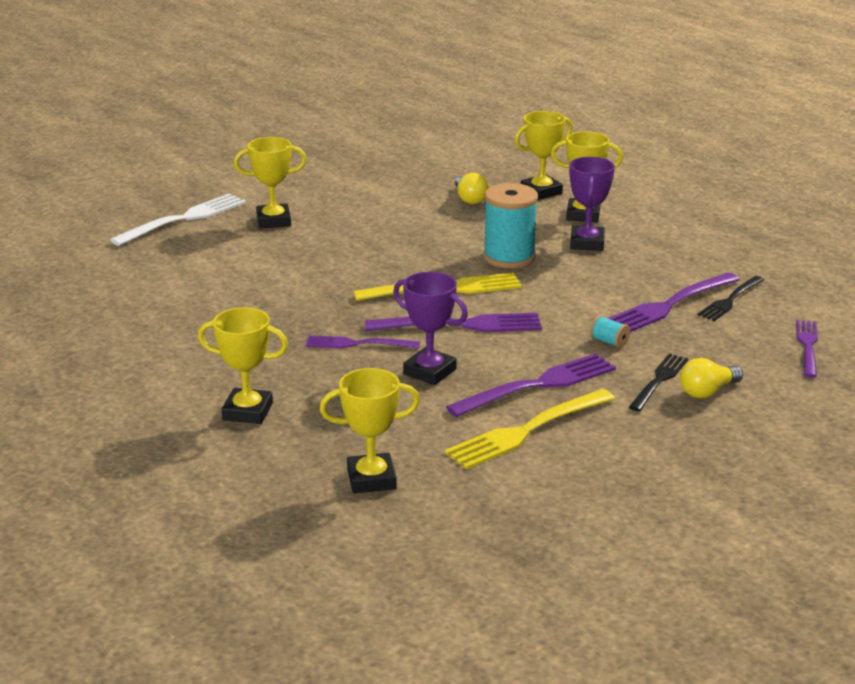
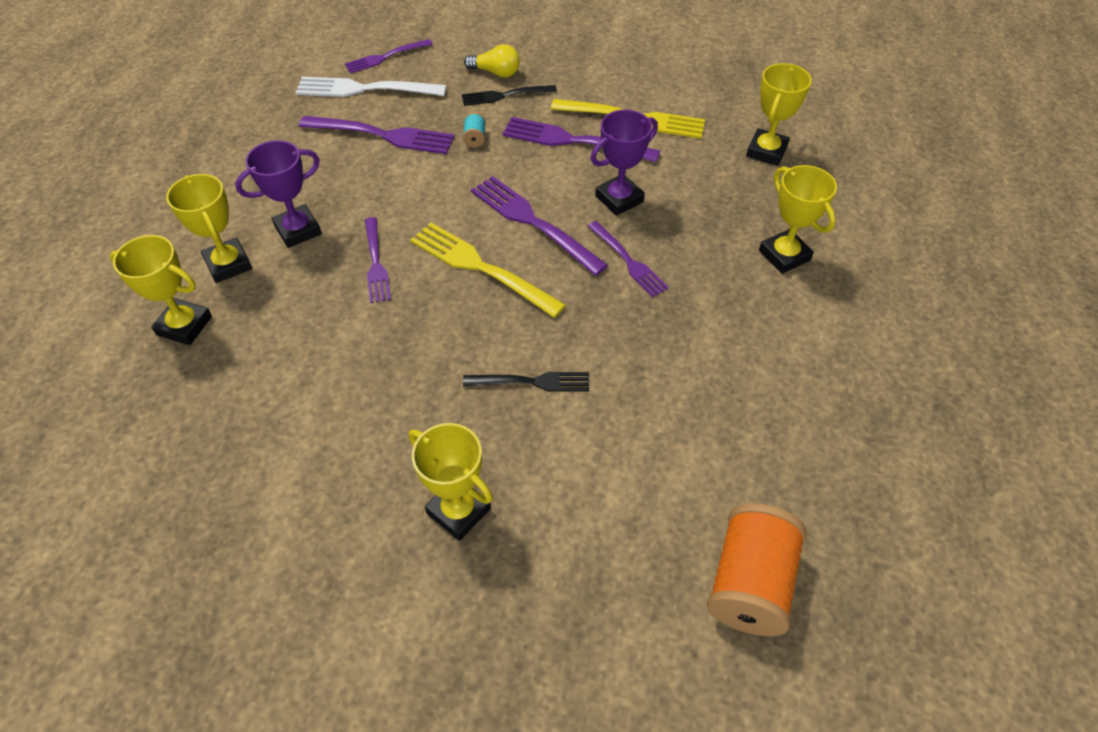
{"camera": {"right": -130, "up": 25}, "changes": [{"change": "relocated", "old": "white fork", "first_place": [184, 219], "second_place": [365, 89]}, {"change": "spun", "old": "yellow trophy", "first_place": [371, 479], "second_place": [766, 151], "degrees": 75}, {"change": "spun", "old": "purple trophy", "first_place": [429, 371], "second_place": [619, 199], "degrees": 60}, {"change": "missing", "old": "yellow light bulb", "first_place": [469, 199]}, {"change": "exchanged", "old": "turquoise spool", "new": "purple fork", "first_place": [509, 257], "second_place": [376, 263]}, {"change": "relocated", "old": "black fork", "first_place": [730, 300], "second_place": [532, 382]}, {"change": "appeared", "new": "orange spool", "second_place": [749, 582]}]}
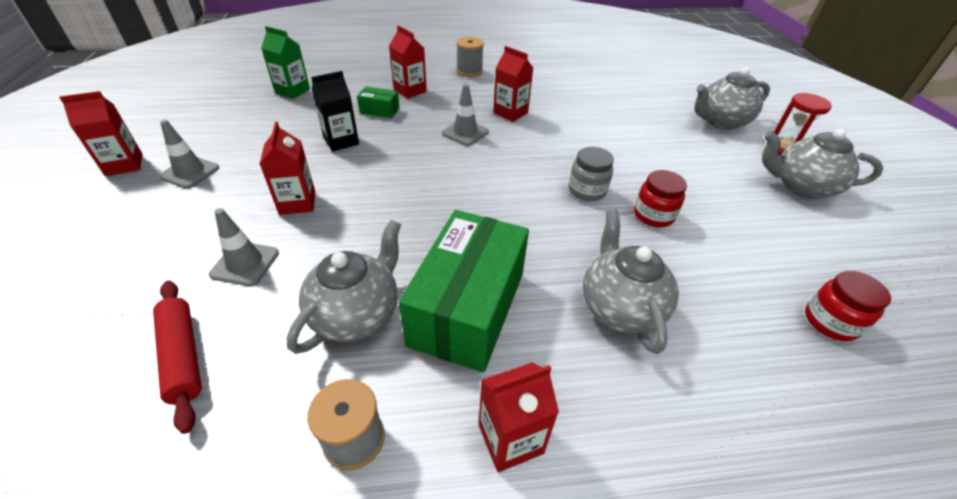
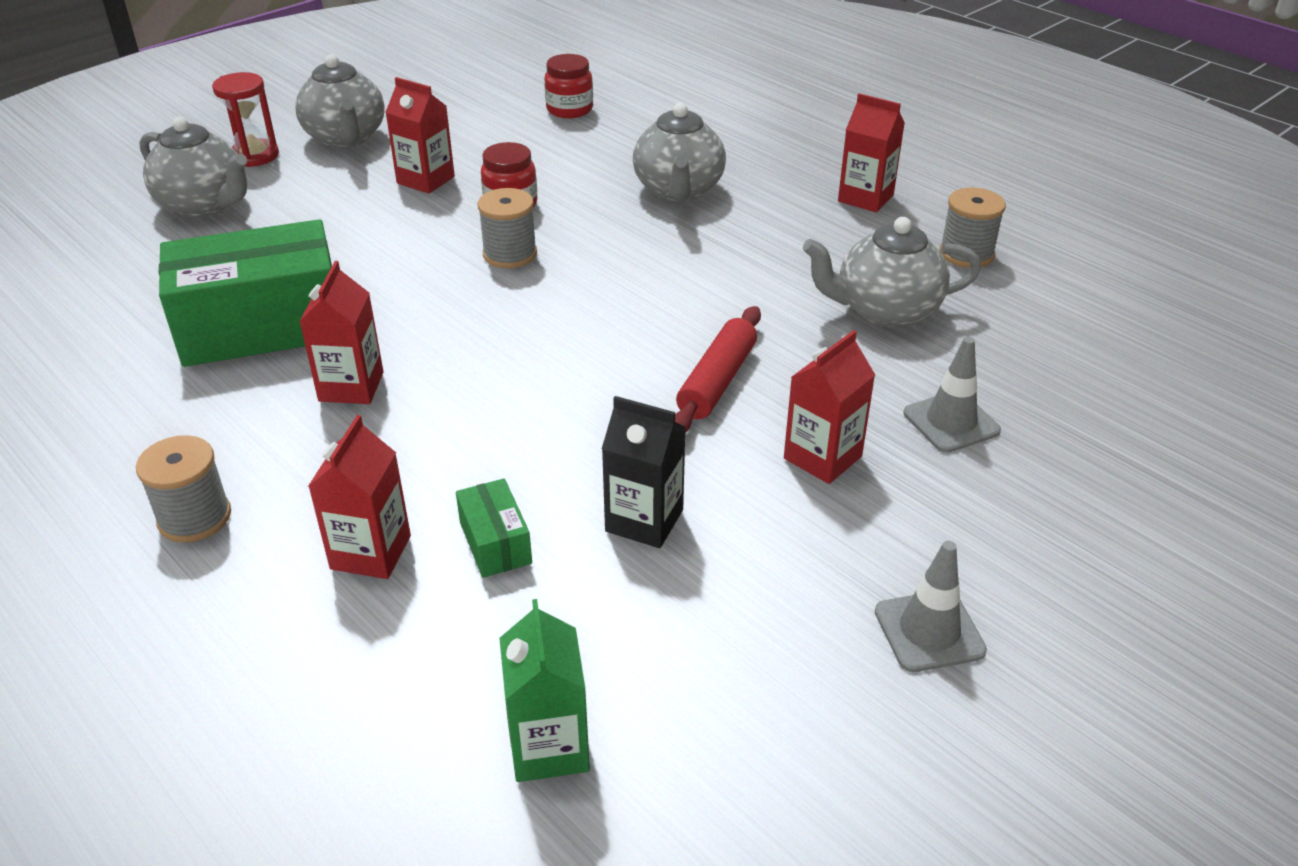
{"camera": {"right": -125, "up": -5}, "changes": [{"change": "relocated", "old": "red carton", "first_place": [124, 165], "second_place": [425, 180]}, {"change": "relocated", "old": "red rolling pin", "first_place": [183, 356], "second_place": [717, 381]}, {"change": "relocated", "old": "green box", "first_place": [468, 308], "second_place": [262, 326]}, {"change": "missing", "old": "grey traffic cone", "first_place": [465, 132]}, {"change": "exchanged", "old": "grey jar", "new": "grey spool", "first_place": [587, 190], "second_place": [510, 254]}, {"change": "spun", "old": "grey teapot", "first_place": [620, 307], "second_place": [678, 190], "degrees": -45}]}
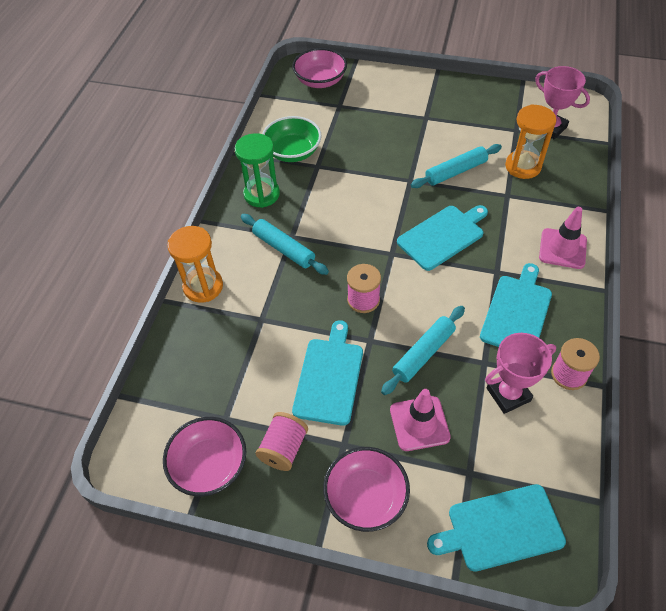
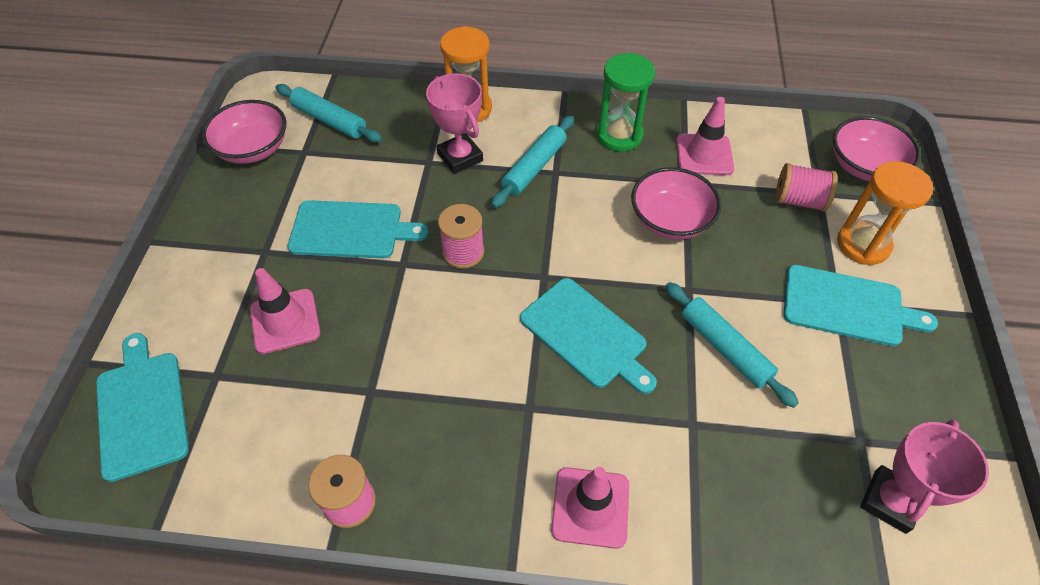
{"camera": {"right": 80, "up": 0}, "changes": [{"change": "relocated", "old": "pink spool", "first_place": [283, 448], "second_place": [799, 201]}, {"change": "exchanged", "old": "green bowl", "new": "pink traffic cone", "first_place": [293, 152], "second_place": [704, 155]}, {"change": "relocated", "old": "pink bowl", "first_place": [366, 497], "second_place": [670, 220]}, {"change": "relocated", "old": "turquoise rolling pin", "first_place": [423, 353], "second_place": [329, 120]}, {"change": "relocated", "old": "turquoise cutting board", "first_place": [517, 312], "second_place": [848, 306]}, {"change": "relocated", "old": "pink trophy", "first_place": [508, 394], "second_place": [460, 157]}, {"change": "relocated", "old": "orange hourglass", "first_place": [523, 166], "second_place": [863, 244]}]}
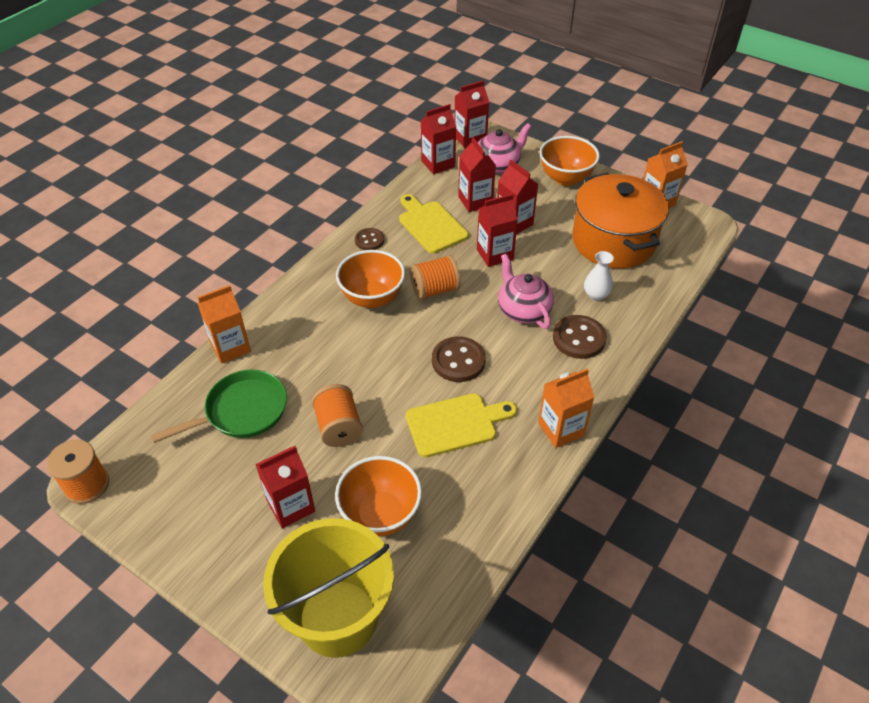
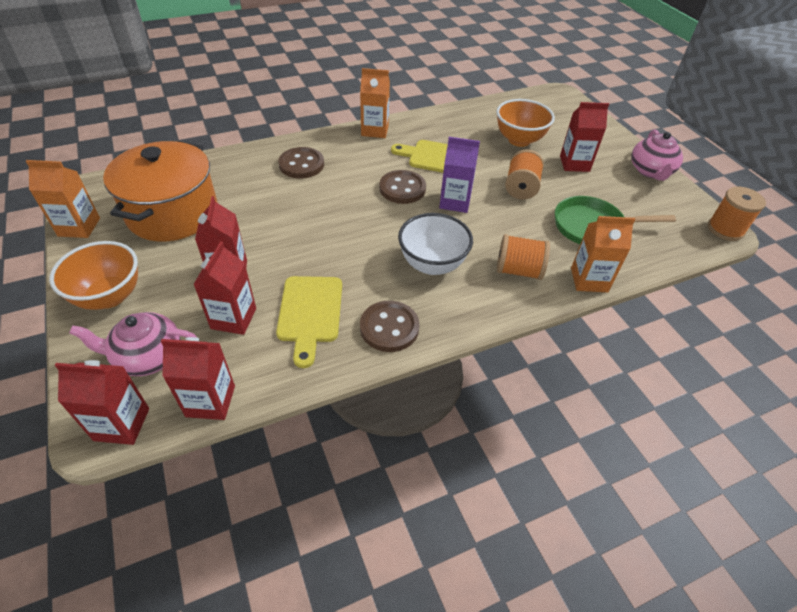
{"camera": {"right": -150, "up": 0}, "changes": [{"change": "missing", "old": "yellow bucket", "first_place": [338, 618]}, {"change": "colour", "old": "orange bowl", "new": "white bowl", "first_place": [372, 298], "second_place": [432, 264]}, {"change": "size", "old": "brown button", "first_place": [369, 240], "second_place": [389, 328], "factor": 1.59}, {"change": "relocated", "old": "orange spool", "first_place": [435, 290], "second_place": [518, 270]}, {"change": "missing", "old": "red carton", "first_place": [495, 254]}, {"change": "relocated", "old": "pink teapot", "first_place": [523, 310], "second_place": [650, 171]}, {"change": "missing", "old": "white vase", "first_place": [596, 295]}, {"change": "appeared", "new": "purple carton", "second_place": [455, 202]}]}
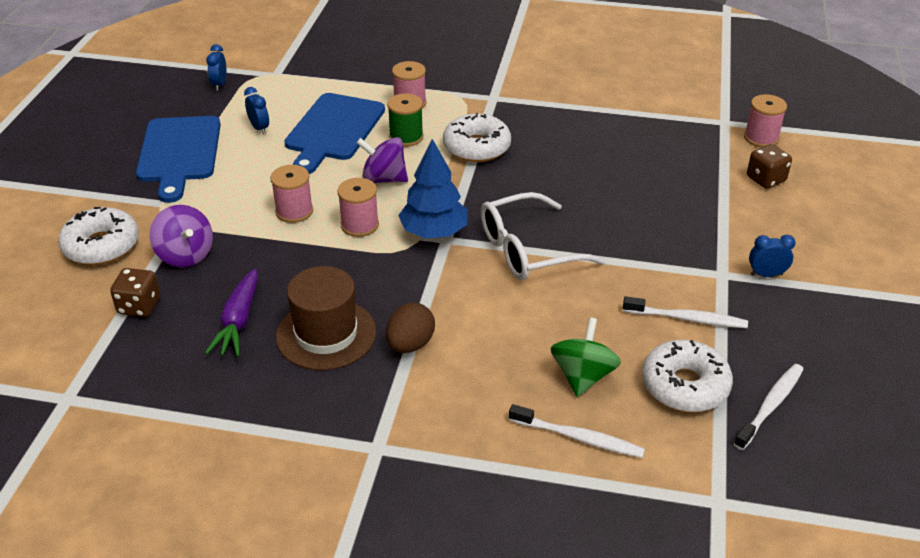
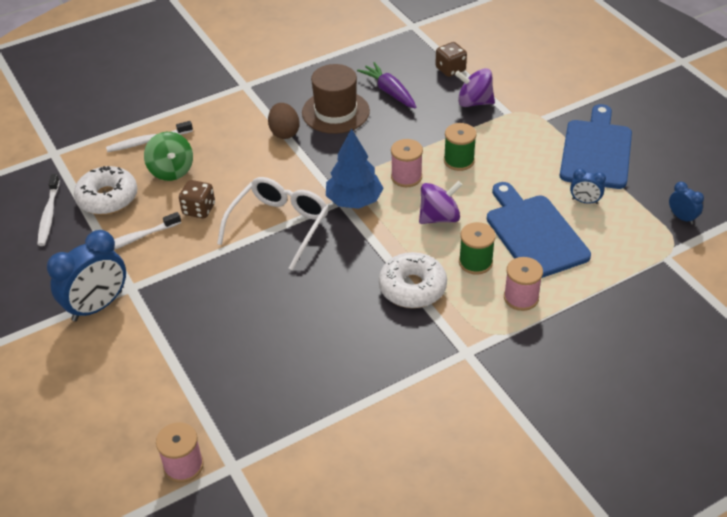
{"camera": {"right": 140, "up": 5}, "changes": [{"change": "missing", "old": "white donut", "first_place": [101, 246]}, {"change": "spun", "old": "blue cutting board", "first_place": [179, 153], "second_place": [596, 151], "degrees": 60}, {"change": "colour", "old": "pink spool", "new": "green spool", "first_place": [294, 211], "second_place": [459, 160]}, {"change": "relocated", "old": "brown dice", "first_place": [765, 179], "second_place": [199, 209]}, {"change": "size", "old": "blue clock", "first_place": [766, 275], "second_place": [97, 306], "factor": 2.04}]}
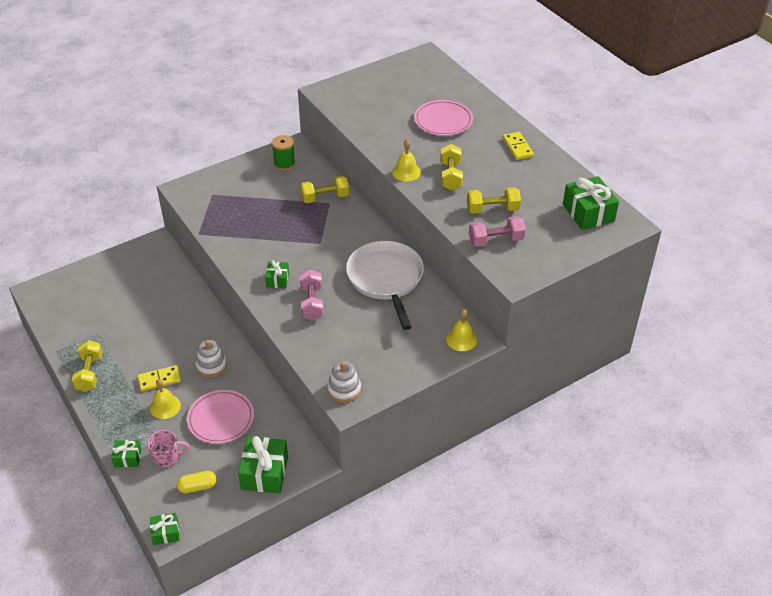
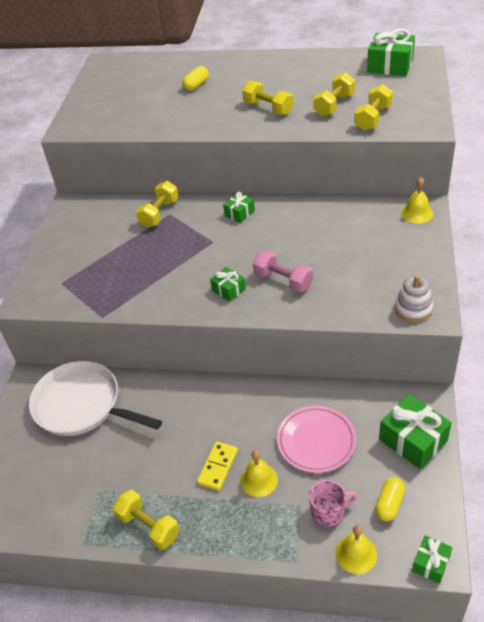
{"camera": {"right": -45, "up": 0}, "changes": [{"change": "relocated", "old": "green gift", "first_place": [128, 458], "second_place": [239, 213]}, {"change": "spun", "old": "pink mug", "first_place": [167, 457], "second_place": [328, 511], "degrees": 45}, {"change": "missing", "old": "white stacking toy", "first_place": [211, 366]}, {"change": "missing", "old": "green spool", "first_place": [284, 164]}, {"change": "relocated", "old": "white pan", "first_place": [386, 279], "second_place": [81, 405]}, {"change": "relocated", "old": "yellow bell", "first_place": [406, 172], "second_place": [356, 554]}, {"change": "exchanged", "old": "pink plate", "new": "yellow capsule", "first_place": [443, 121], "second_place": [196, 85]}, {"change": "colour", "old": "pink dumbbell", "new": "yellow dumbbell", "first_place": [495, 240], "second_place": [373, 118]}, {"change": "missing", "old": "yellow domino", "first_place": [517, 147]}]}
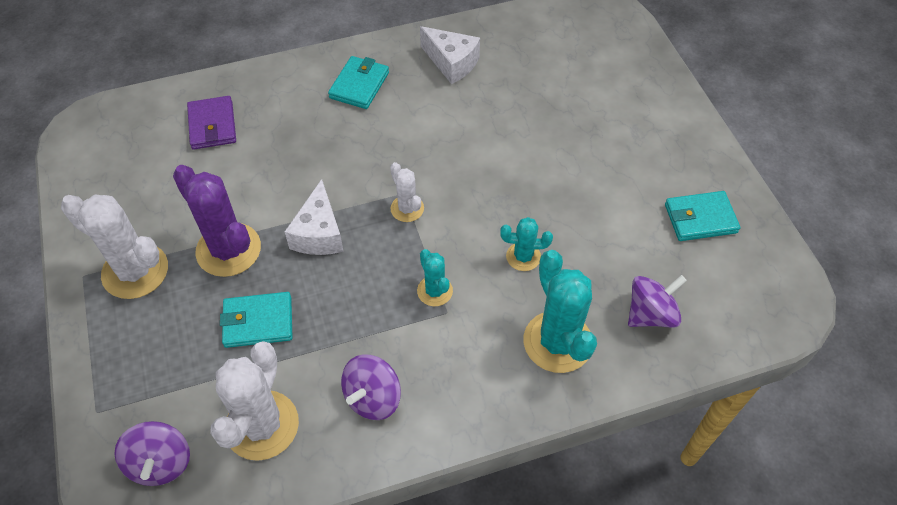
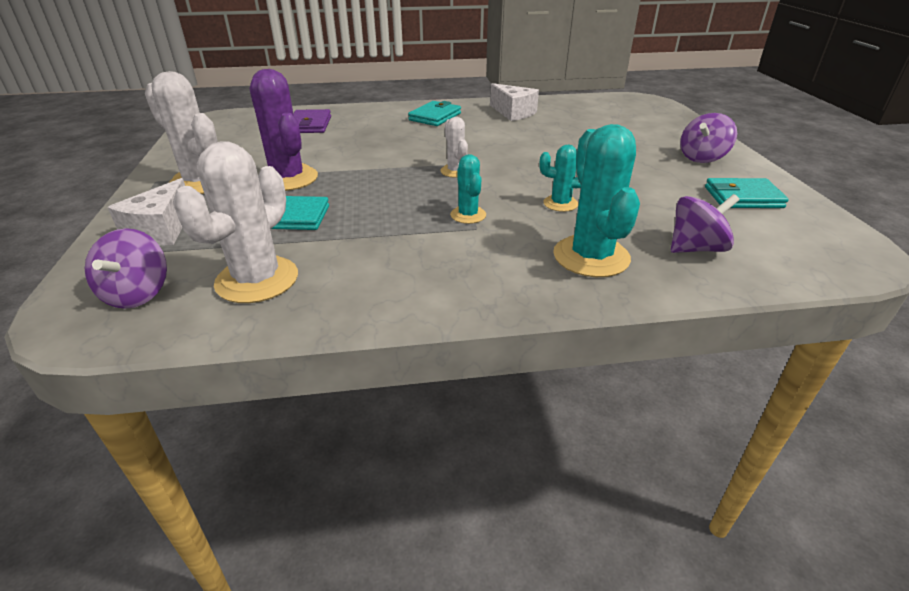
{"camera": {"right": 10, "up": -20}, "changes": [{"change": "relocated", "old": "white cheese", "first_place": [319, 233], "second_place": [161, 230]}, {"change": "relocated", "old": "purple spinning top", "first_place": [373, 398], "second_place": [702, 158]}]}
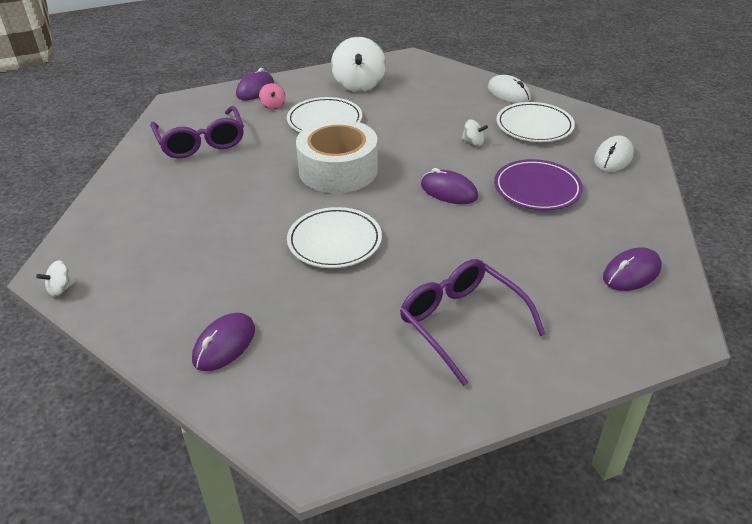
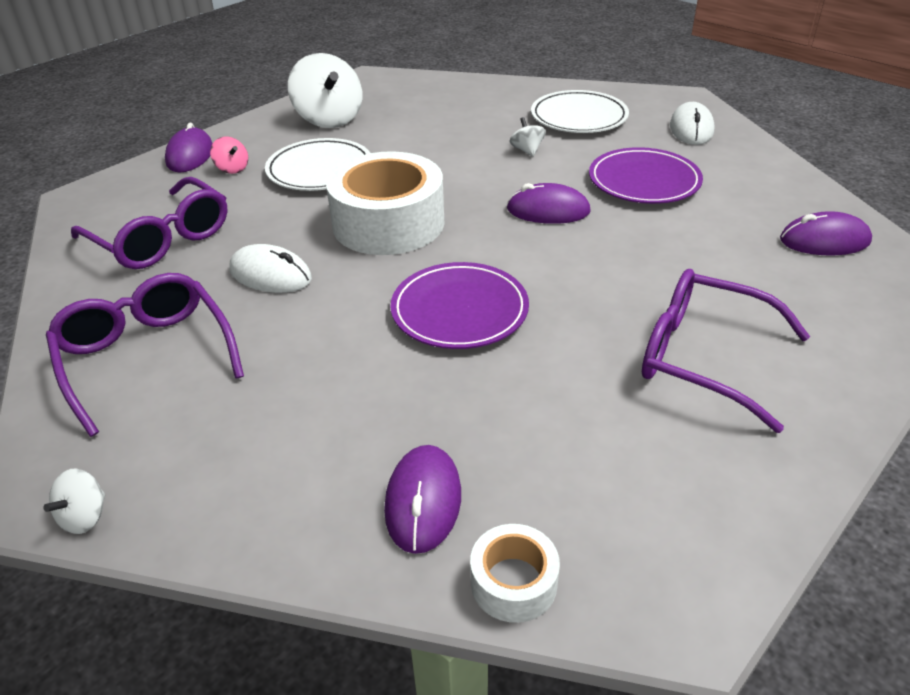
{"camera": {"right": -25, "up": 0}, "changes": [{"change": "colour", "old": "white plate", "new": "purple plate", "first_place": [334, 241], "second_place": [459, 310]}, {"change": "spun", "old": "white spinning top", "first_place": [473, 142], "second_place": [527, 150], "degrees": -105}, {"change": "relocated", "old": "white mouse", "first_place": [508, 93], "second_place": [270, 275]}, {"change": "spun", "old": "purple mouse", "first_place": [631, 273], "second_place": [824, 241], "degrees": 60}, {"change": "appeared", "new": "purple glasses", "second_place": [146, 357]}, {"change": "appeared", "new": "white tape", "second_place": [513, 582]}]}
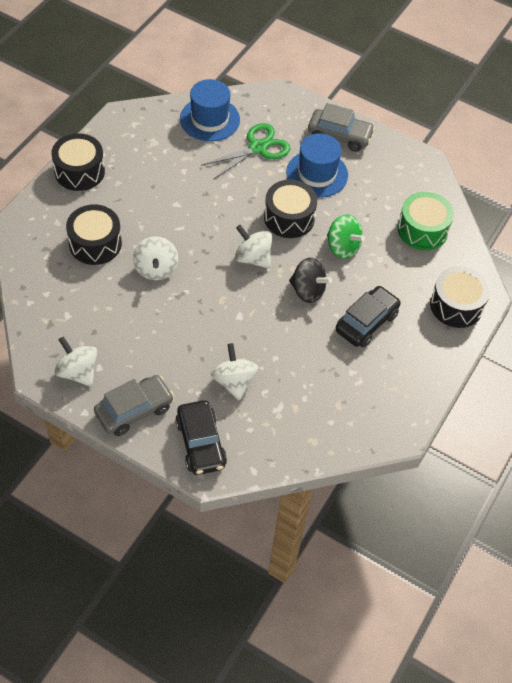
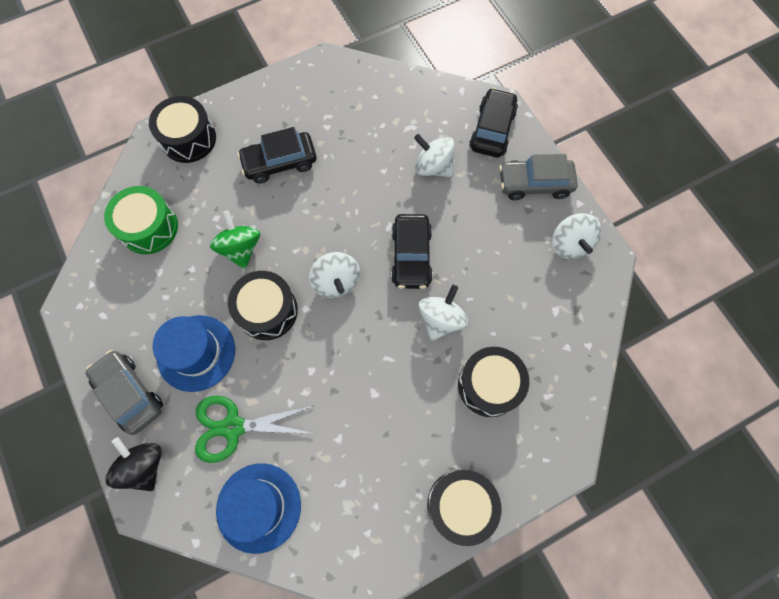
{"camera": {"right": -145, "up": 15}, "changes": [{"change": "spun", "old": "white spinning top", "first_place": [234, 382], "second_place": [433, 167], "degrees": 105}, {"change": "relocated", "old": "black spinning top", "first_place": [308, 291], "second_place": [144, 466]}, {"change": "appeared", "new": "black car", "second_place": [411, 256]}]}
